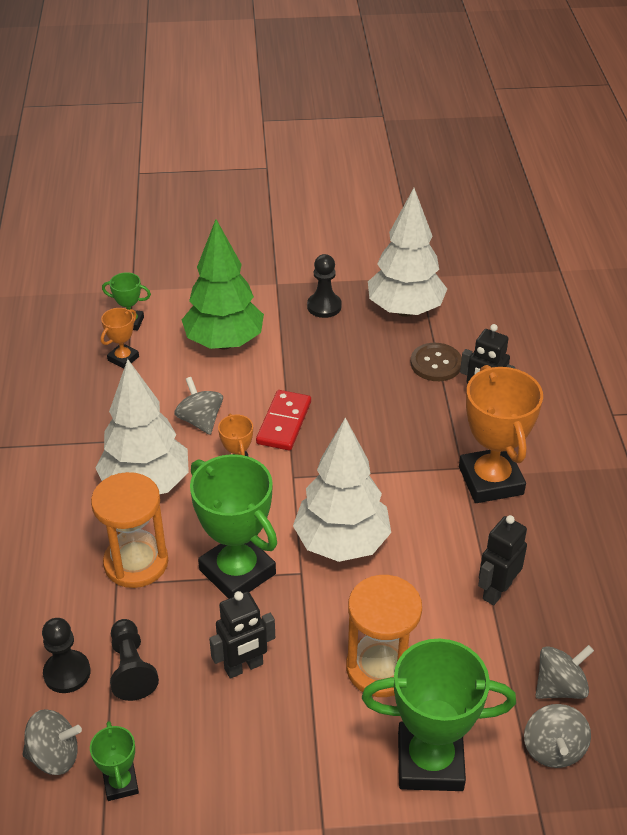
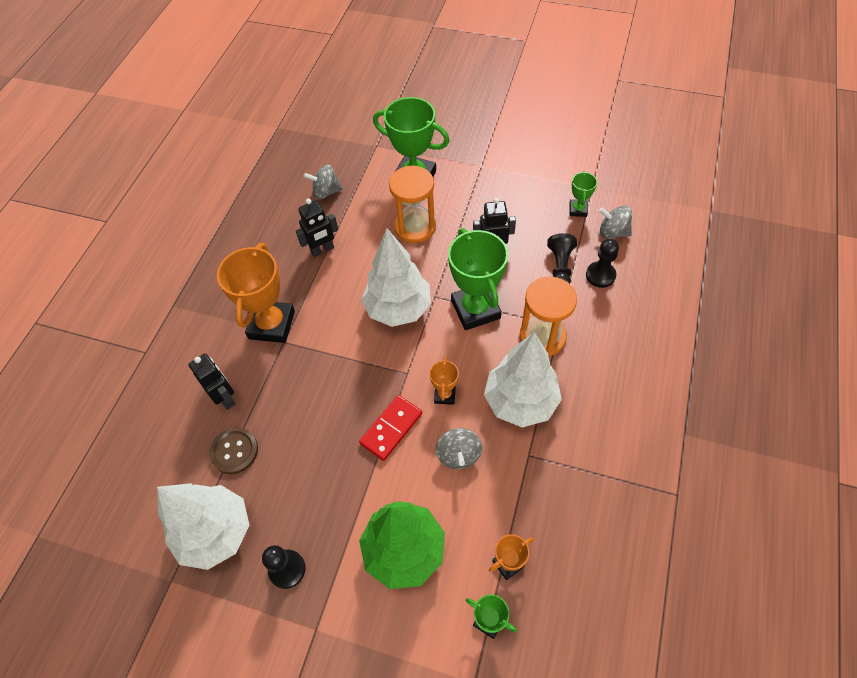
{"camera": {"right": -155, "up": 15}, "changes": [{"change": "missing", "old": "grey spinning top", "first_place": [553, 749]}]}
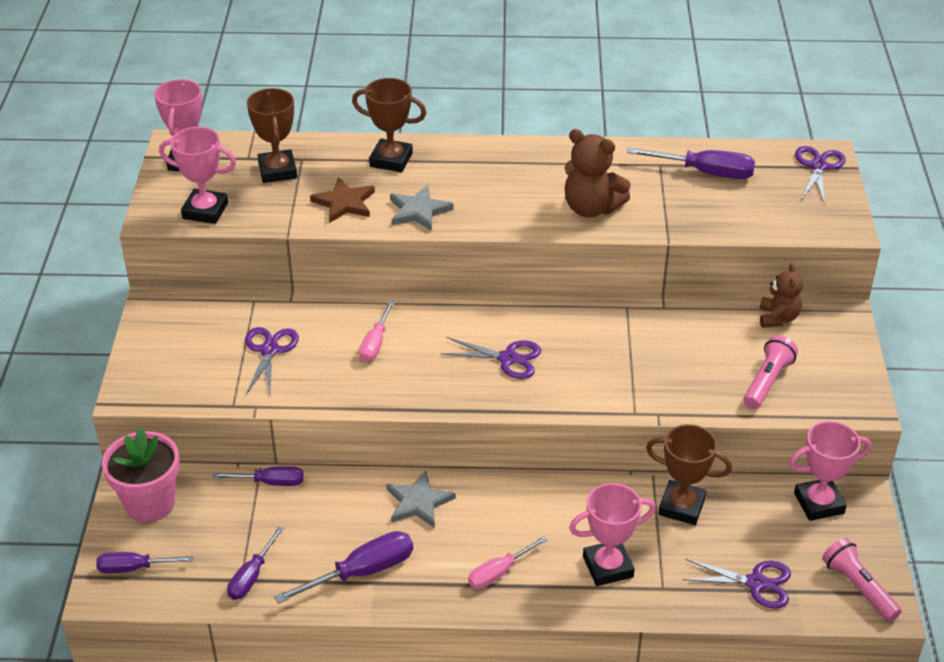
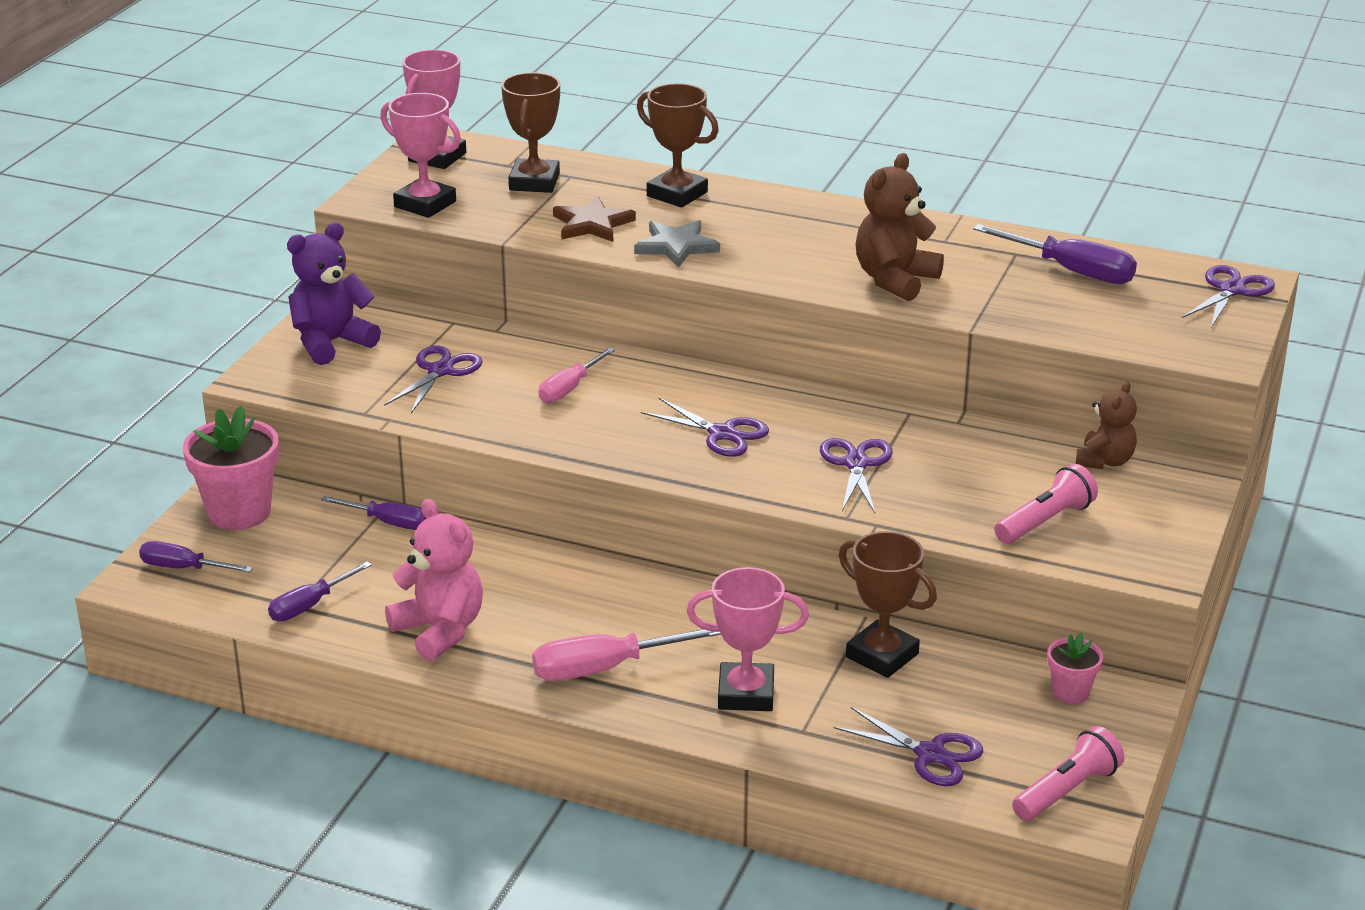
{"camera": {"right": 20, "up": -10}, "changes": [{"change": "exchanged", "old": "purple screwdriver", "new": "pink teddy bear", "first_place": [362, 572], "second_place": [440, 631]}, {"change": "missing", "old": "grey star", "first_place": [418, 502]}, {"change": "size", "old": "pink screwdriver", "first_place": [499, 572], "second_place": [605, 668], "factor": 1.54}, {"change": "spun", "old": "brown teddy bear", "first_place": [591, 208], "second_place": [895, 280], "degrees": 75}, {"change": "exchanged", "old": "pink trophy", "new": "pink flower pot", "first_place": [819, 503], "second_place": [1070, 692]}, {"change": "spun", "old": "pink flashlight", "first_place": [858, 587], "second_place": [1067, 791], "degrees": 60}, {"change": "appeared", "new": "purple teddy bear", "second_place": [331, 343]}, {"change": "appeared", "new": "purple scissors", "second_place": [856, 464]}]}
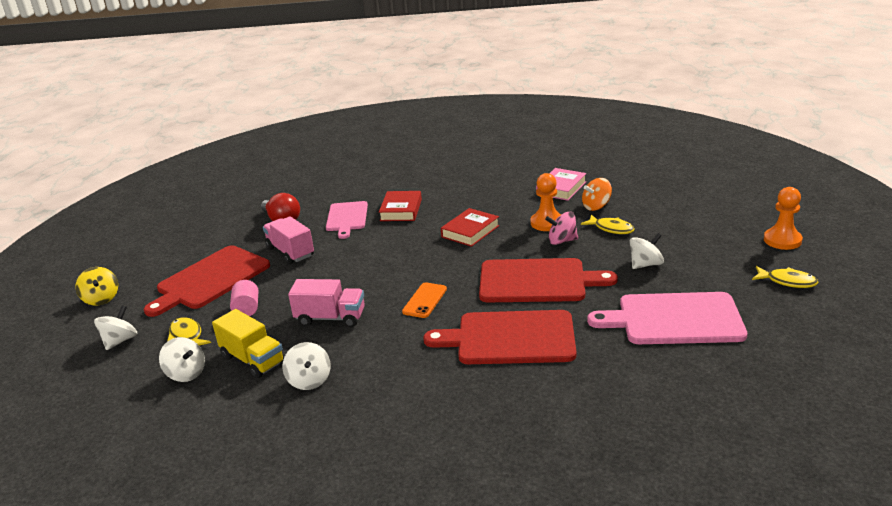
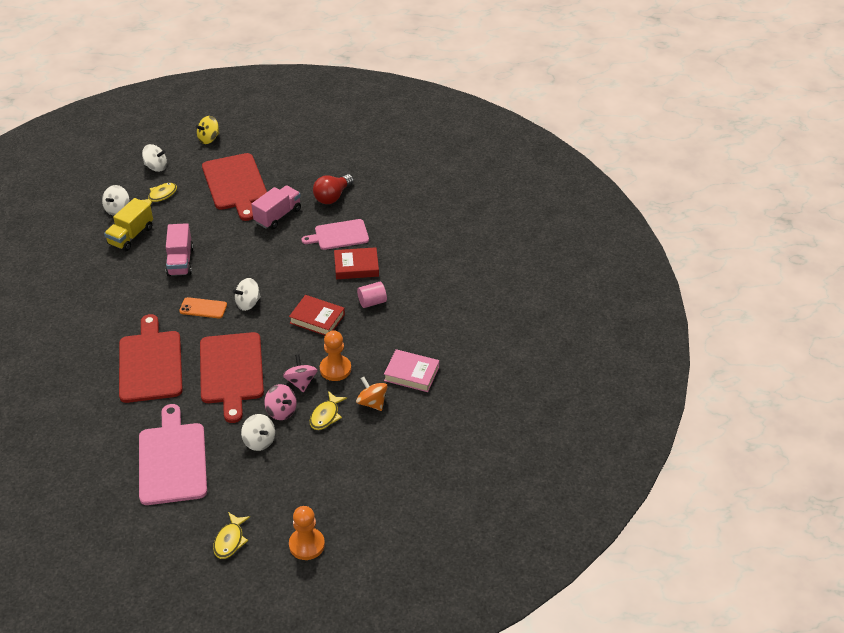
{"camera": {"right": 75, "up": 15}, "changes": [{"change": "spun", "old": "red cutting board", "first_place": [210, 279], "second_place": [235, 184], "degrees": -135}, {"change": "relocated", "old": "pink cylinder", "first_place": [247, 309], "second_place": [372, 302]}, {"change": "relocated", "old": "white spinning top", "first_place": [309, 380], "second_place": [248, 303]}, {"change": "appeared", "new": "pink spinning top", "second_place": [281, 411]}]}
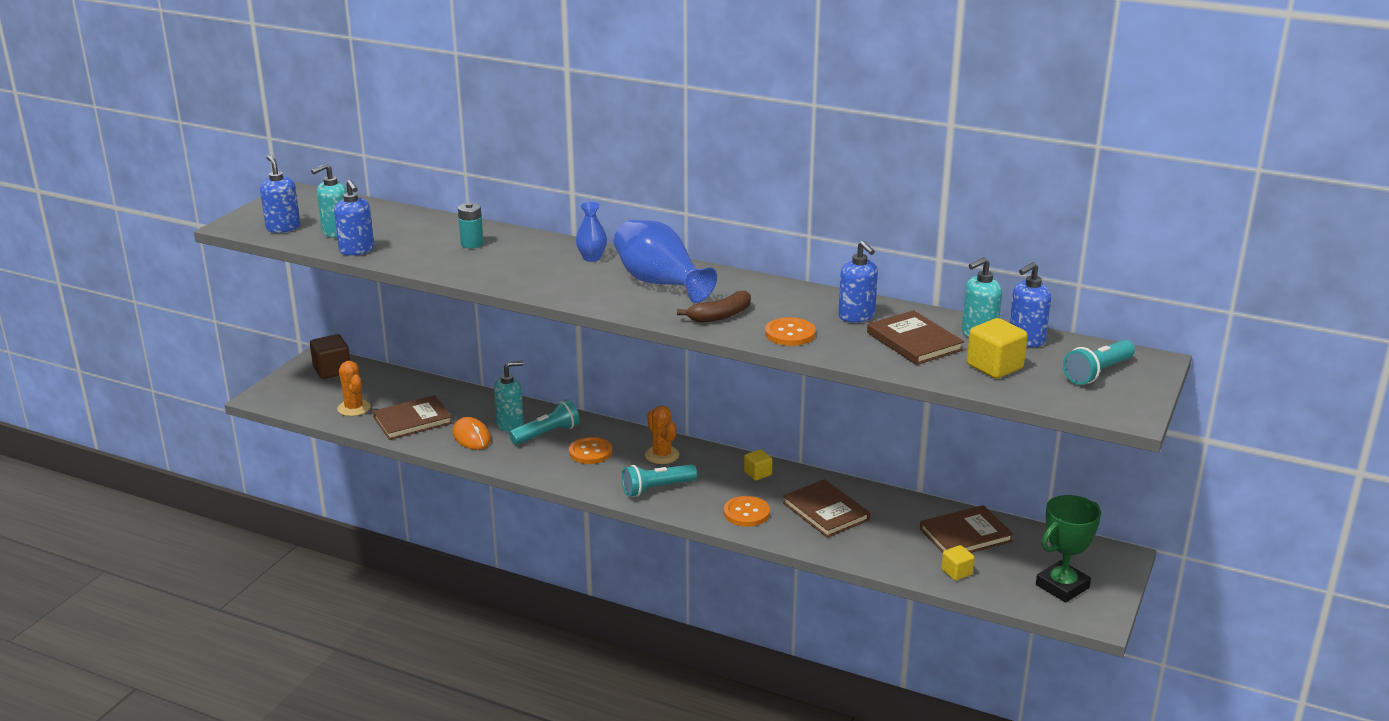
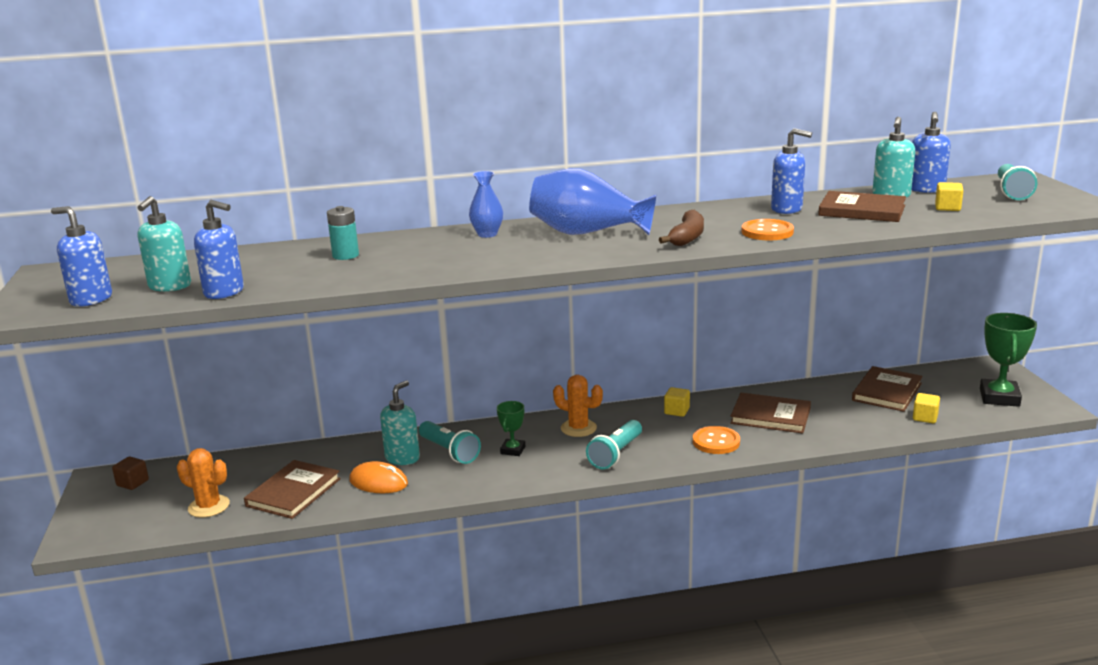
{"camera": {"right": -35, "up": -5}, "changes": [{"change": "size", "old": "brown cube", "first_place": [332, 370], "second_place": [132, 483], "factor": 0.59}, {"change": "spun", "old": "turquoise flashlight", "first_place": [547, 434], "second_place": [449, 452], "degrees": 120}, {"change": "exchanged", "old": "orange button", "new": "green trophy", "first_place": [590, 452], "second_place": [513, 450]}, {"change": "size", "old": "yellow cube", "first_place": [994, 367], "second_place": [947, 208], "factor": 0.59}]}
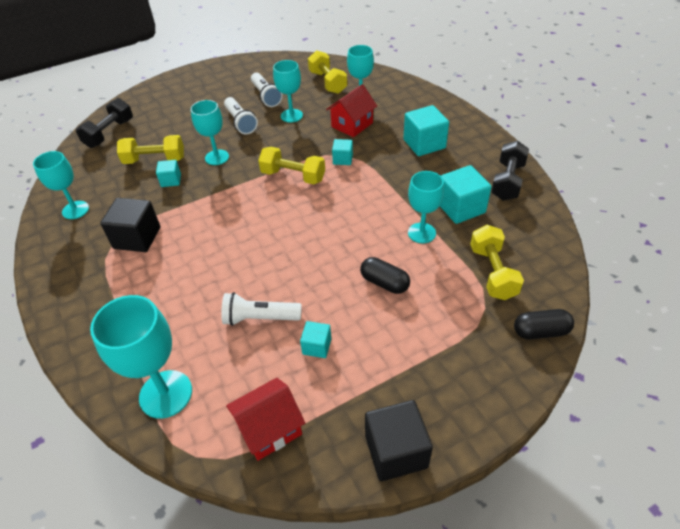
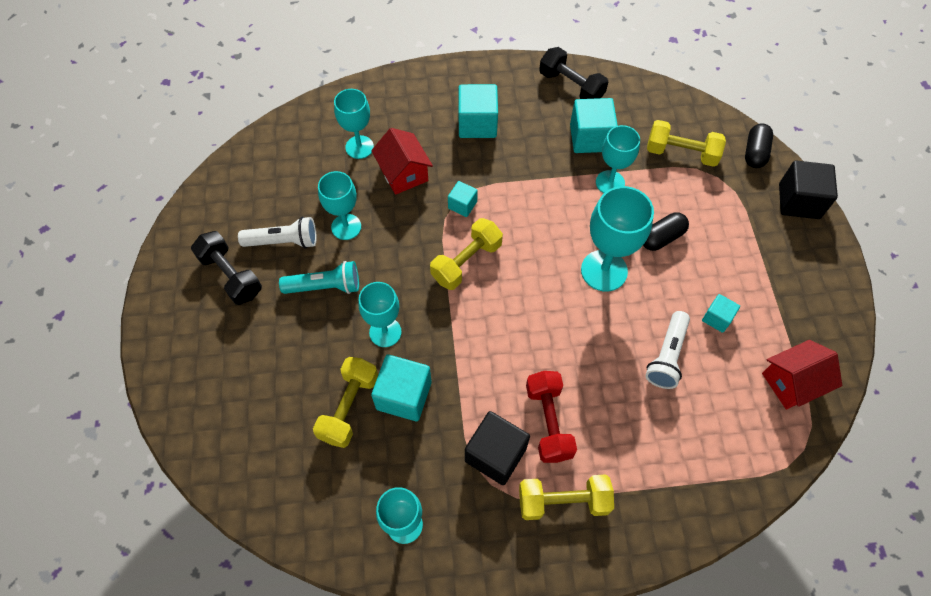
{"camera": {"right": -70, "up": 15}, "changes": [{"change": "relocated", "old": "black dumbbell", "first_place": [109, 133], "second_place": [231, 276]}, {"change": "relocated", "old": "turquoise goblet", "first_place": [166, 394], "second_place": [604, 270]}, {"change": "size", "old": "turquoise cube", "first_place": [171, 180], "second_place": [404, 395], "factor": 1.79}, {"change": "colour", "old": "white flashlight", "new": "turquoise flashlight", "first_place": [241, 122], "second_place": [325, 286]}, {"change": "spun", "old": "red house", "first_place": [269, 428], "second_place": [792, 382], "degrees": 75}, {"change": "relocated", "old": "yellow dumbbell", "first_place": [327, 82], "second_place": [563, 501]}, {"change": "relocated", "old": "black cube", "first_place": [396, 451], "second_place": [799, 201]}, {"change": "appeared", "new": "red dumbbell", "second_place": [548, 422]}]}
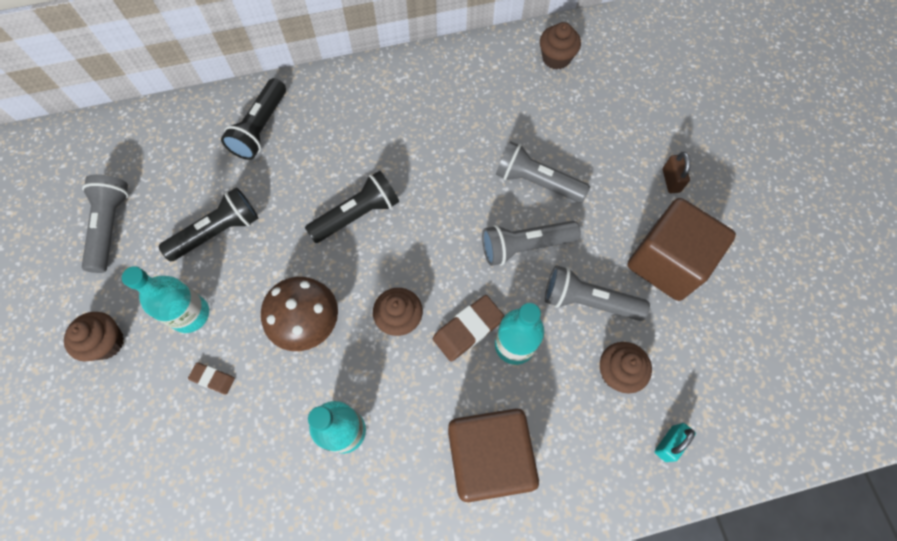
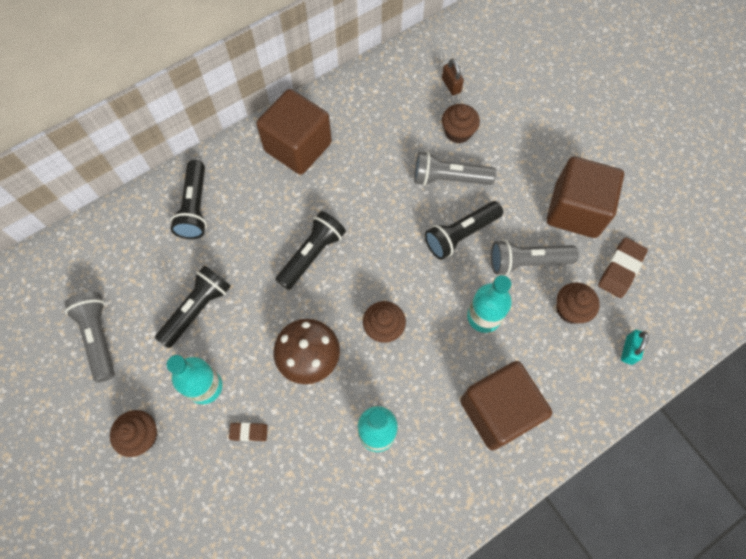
{"camera": {"right": -20, "up": 0}, "changes": [{"change": "relocated", "old": "brown eraser", "first_place": [468, 329], "second_place": [620, 269]}, {"change": "colour", "old": "grey flashlight", "new": "black flashlight", "first_place": [525, 246], "second_place": [460, 235]}, {"change": "relocated", "old": "brown cupcake", "first_place": [556, 58], "second_place": [458, 132]}, {"change": "relocated", "old": "brown padlock", "first_place": [671, 180], "second_place": [451, 85]}, {"change": "appeared", "new": "brown cube", "second_place": [298, 147]}]}
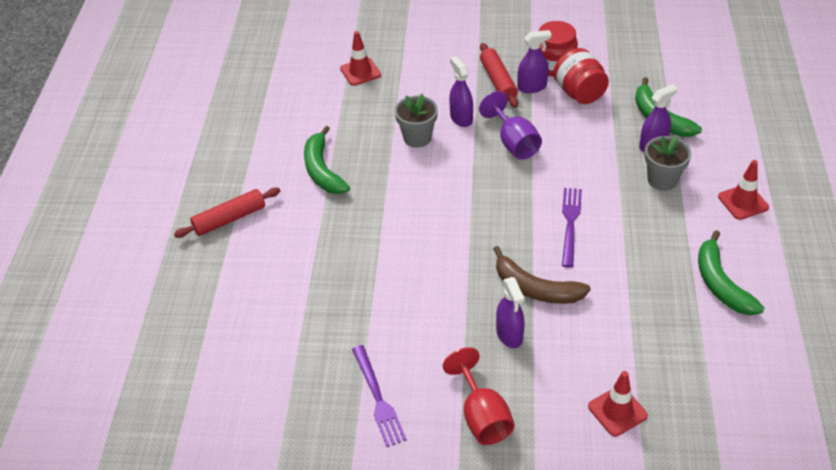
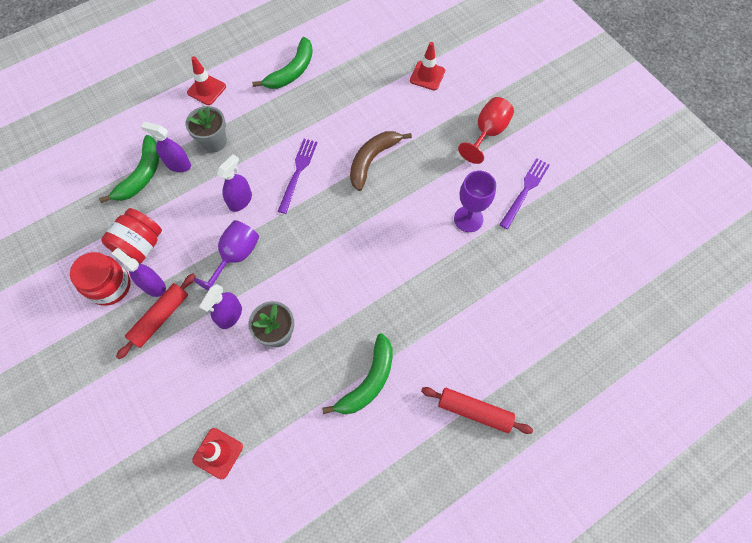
{"camera": {"right": -130, "up": 20}, "changes": [{"change": "spun", "old": "brown banana", "first_place": [535, 288], "second_place": [372, 160], "degrees": -135}, {"change": "relocated", "old": "purple spray bottle", "first_place": [509, 334], "second_place": [240, 201]}, {"change": "spun", "old": "purple fork", "first_place": [570, 223], "second_place": [298, 172], "degrees": 135}, {"change": "appeared", "new": "purple goblet", "second_place": [468, 219]}]}
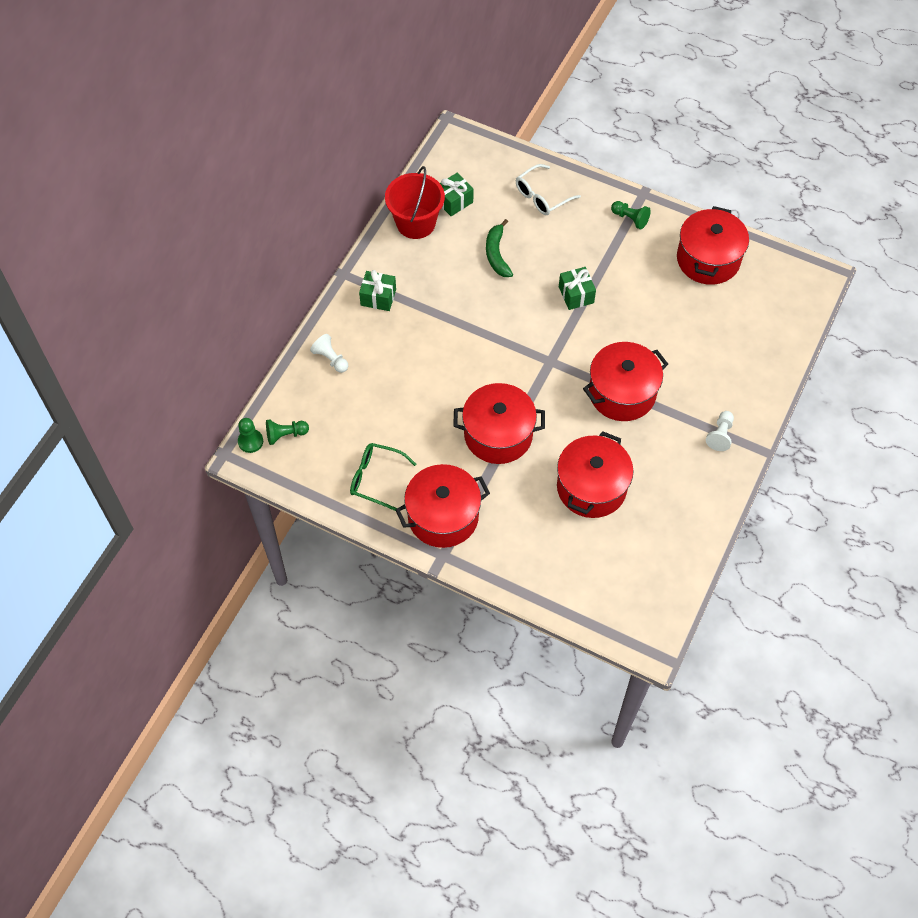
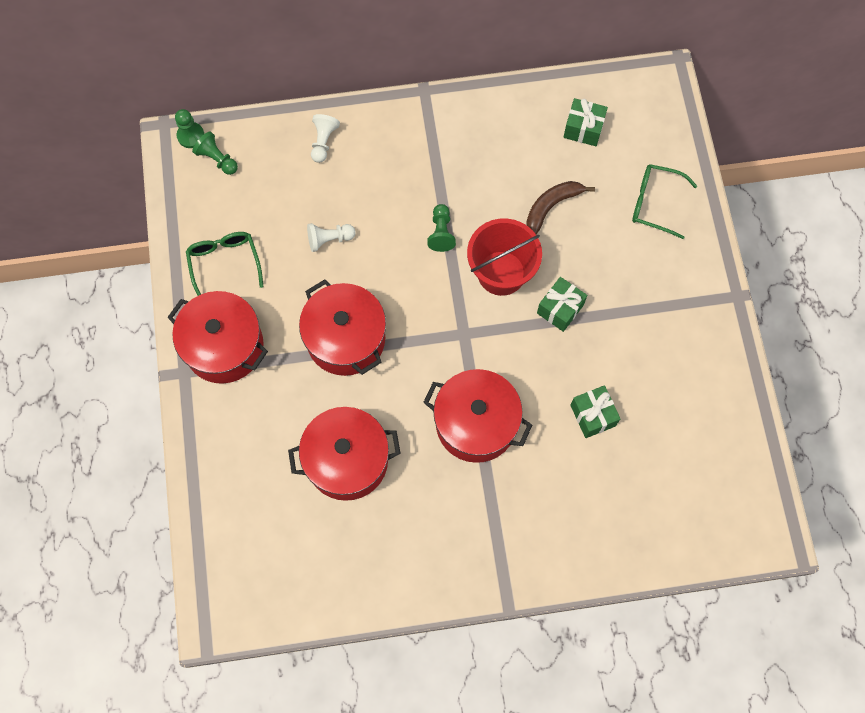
{"camera": {"right": 55, "up": 10}, "changes": [{"change": "relocated", "old": "green gift", "first_place": [378, 297], "second_place": [593, 415]}, {"change": "relocated", "old": "red bucket", "first_place": [416, 223], "second_place": [501, 273]}, {"change": "colour", "old": "green banana", "new": "brown banana", "first_place": [497, 254], "second_place": [551, 207]}, {"change": "colour", "old": "white glasses", "new": "green glasses", "first_place": [542, 196], "second_place": [654, 203]}, {"change": "relocated", "old": "green pawn", "first_place": [630, 219], "second_place": [441, 233]}, {"change": "missing", "old": "red pot", "first_place": [708, 259]}, {"change": "relocated", "old": "white pawn", "first_place": [720, 435], "second_place": [329, 239]}]}
